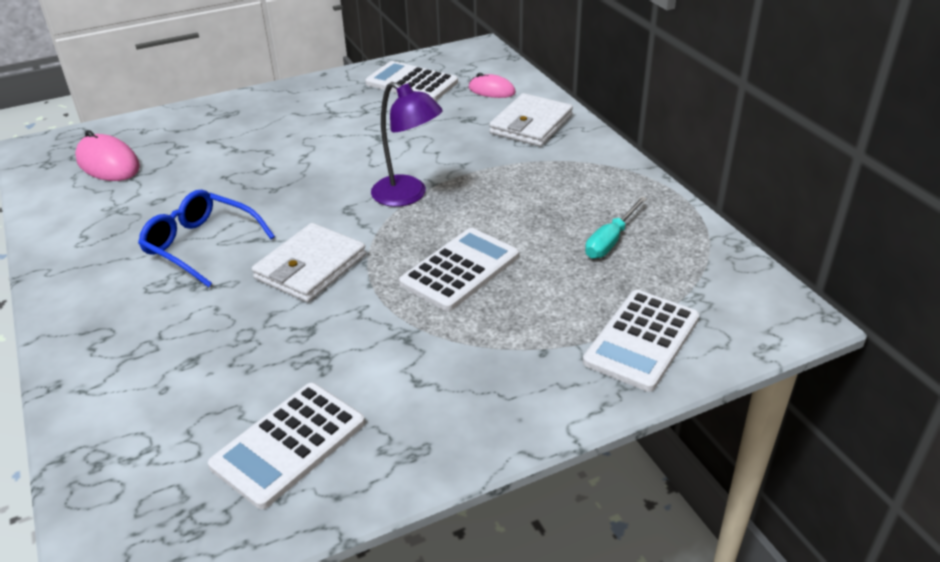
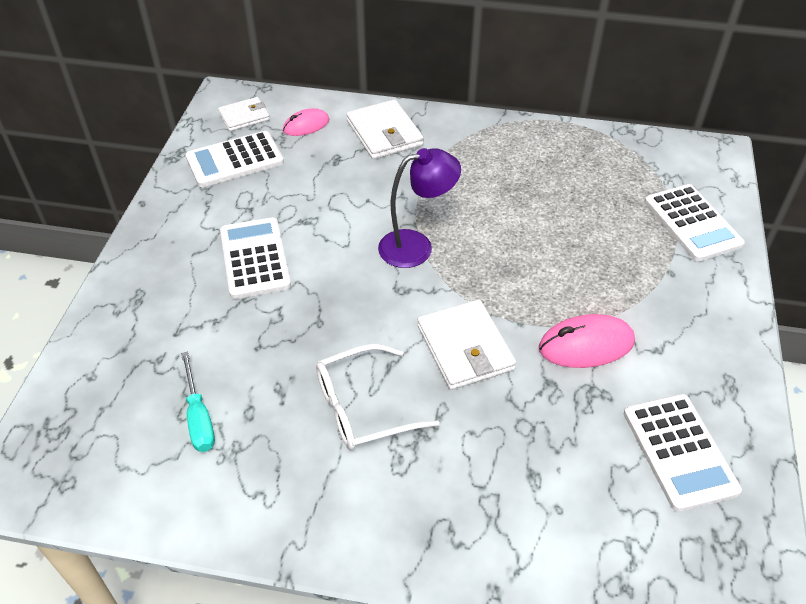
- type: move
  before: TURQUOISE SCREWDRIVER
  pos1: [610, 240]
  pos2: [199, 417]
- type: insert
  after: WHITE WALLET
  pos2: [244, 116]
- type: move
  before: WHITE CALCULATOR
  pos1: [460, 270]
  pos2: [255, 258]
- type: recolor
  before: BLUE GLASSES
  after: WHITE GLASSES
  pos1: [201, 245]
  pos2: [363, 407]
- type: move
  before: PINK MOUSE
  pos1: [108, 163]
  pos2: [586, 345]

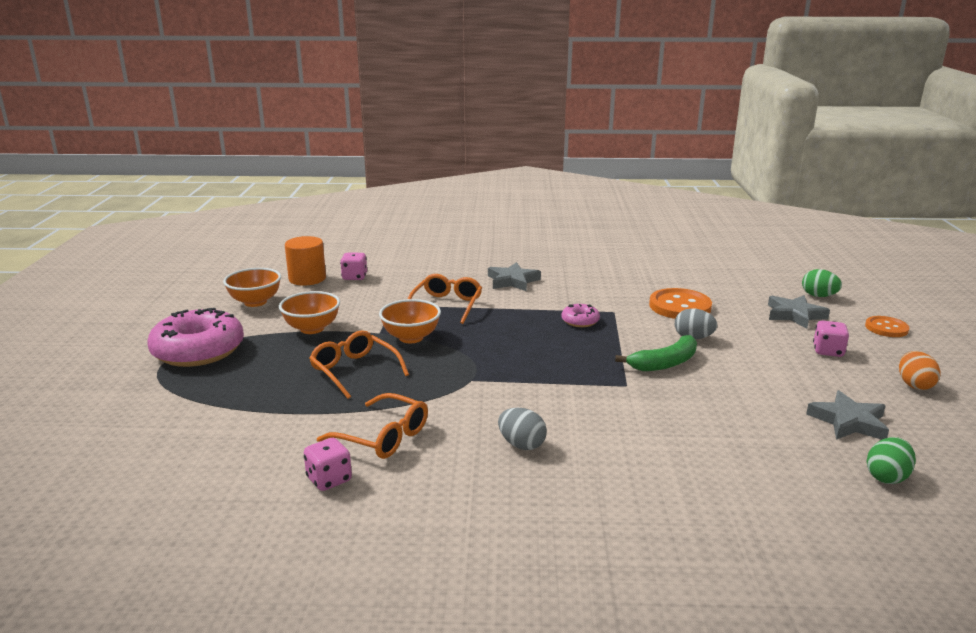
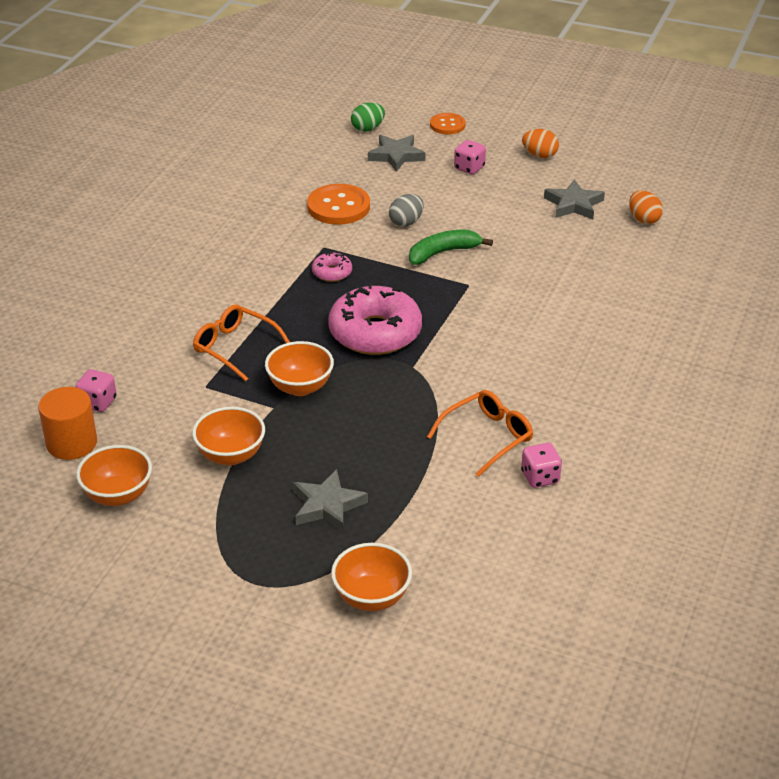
- type: move
  before: GREY STAR
  pos1: [513, 281]
  pos2: [327, 505]
- type: move
  before: PINK DONUT
  pos1: [198, 351]
  pos2: [375, 333]
- type: insert
  after: ORANGE BOWL
  pos2: [371, 597]
- type: rotate
  before: GREEN BANANA
  pos1: [665, 363]
  pos2: [443, 253]
  turn: -105
- type: recolor
  before: GREEN EGG
  after: ORANGE EGG
  pos1: [887, 477]
  pos2: [643, 219]
- type: delete
  before: ORANGE GLASSES
  pos1: [355, 371]
- type: delete
  before: GREY EGG
  pos1: [521, 444]

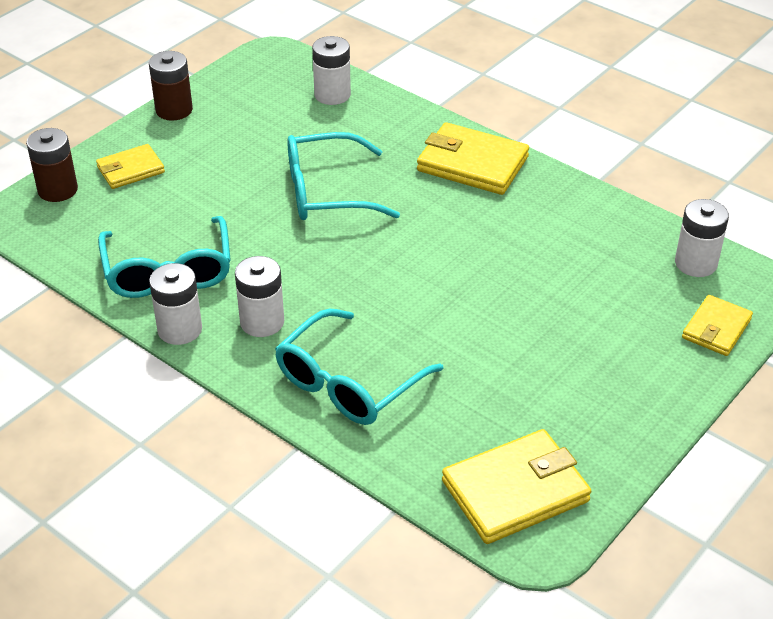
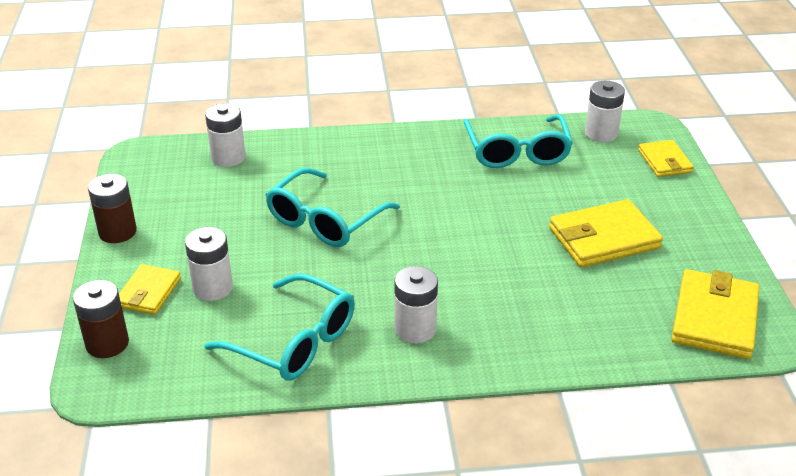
- type: move
  before: WHITE BATTERY
  pos1: [180, 329]
  pos2: [213, 288]
- type: move
  before: TURQUOISE GLASSES
  pos1: [348, 383]
  pos2: [517, 152]
- type: move
  before: YELLOW WALLET
  pos1: [472, 164]
  pos2: [604, 238]

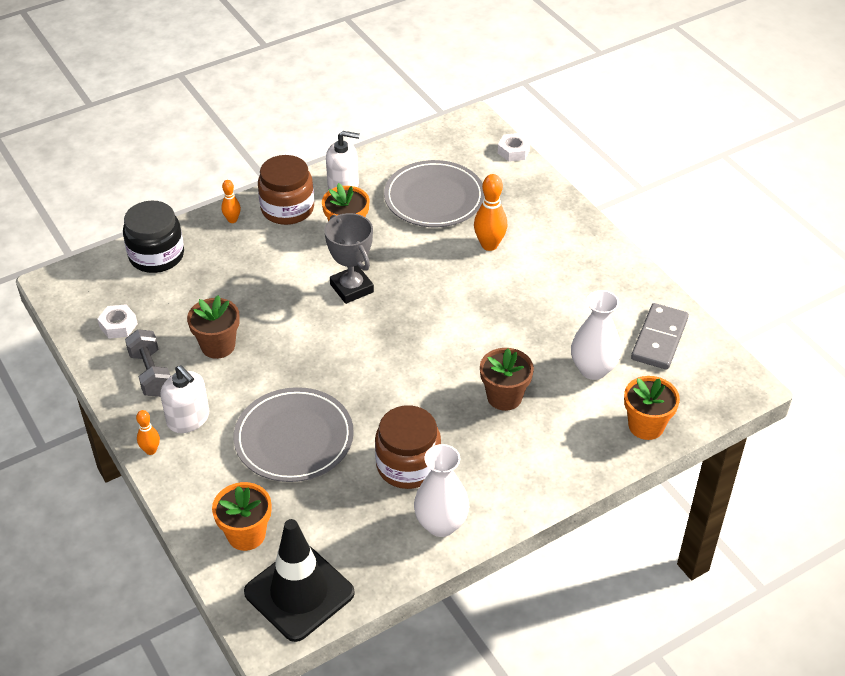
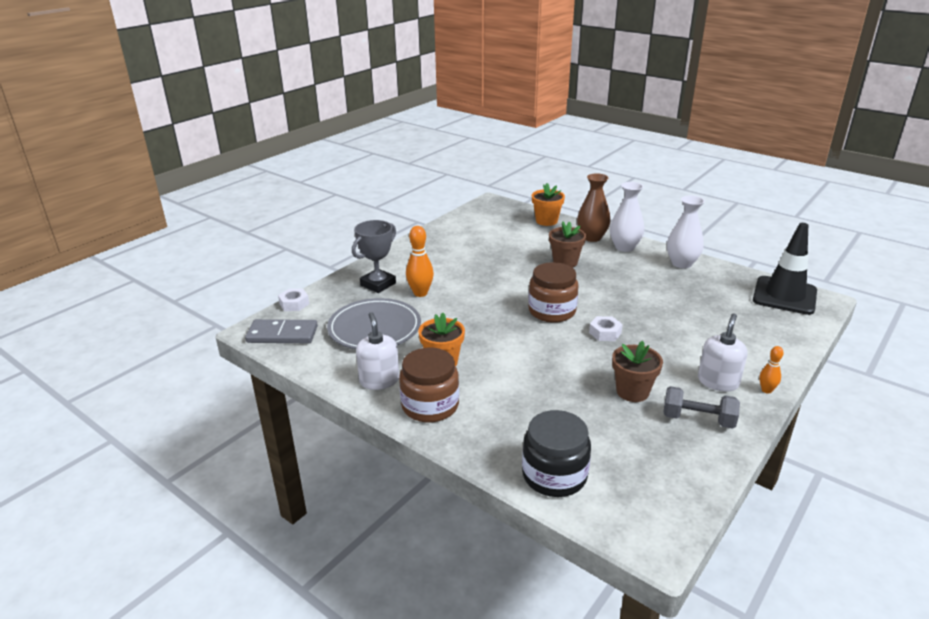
- type: move
  before: GREY DOMINO
  pos1: [659, 339]
  pos2: [282, 334]
- type: move
  before: GREY TROPHY
  pos1: [351, 288]
  pos2: [378, 284]
- type: move
  before: BROWN JAR
  pos1: [408, 465]
  pos2: [552, 311]
- type: insert
  after: BROWN VASE
  pos2: [592, 237]
- type: move
  before: WHITE NUT
  pos1: [118, 325]
  pos2: [605, 333]
- type: move
  before: WHITE VASE
  pos1: [593, 369]
  pos2: [624, 247]
- type: rotate
  before: GREY DUMBBELL
  pos1: [151, 373]
  pos2: [698, 419]
  turn: 60
- type: delete
  before: ORANGE FLOWER POT
  pos1: [246, 534]
- type: delete
  before: ORANGE BOWLING PIN
  pos1: [232, 220]
- type: delete
  before: GREY PLATE
  pos1: [294, 438]

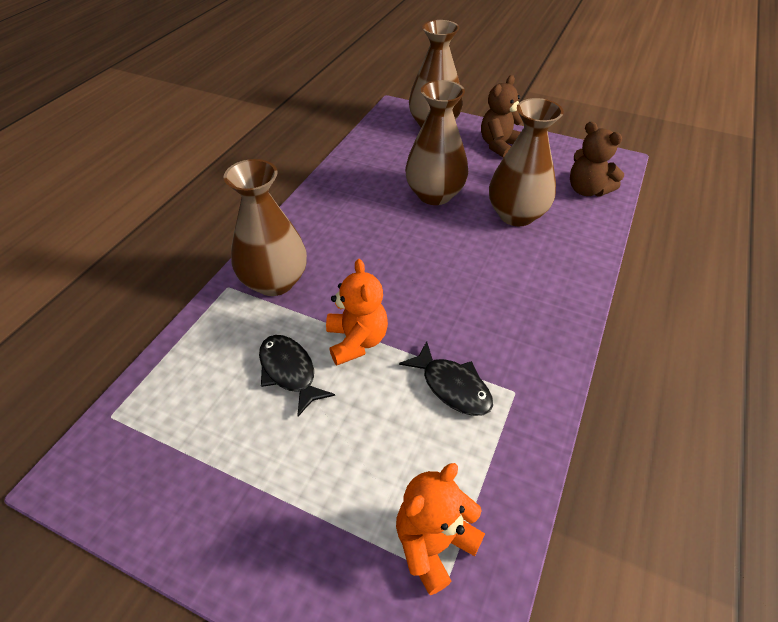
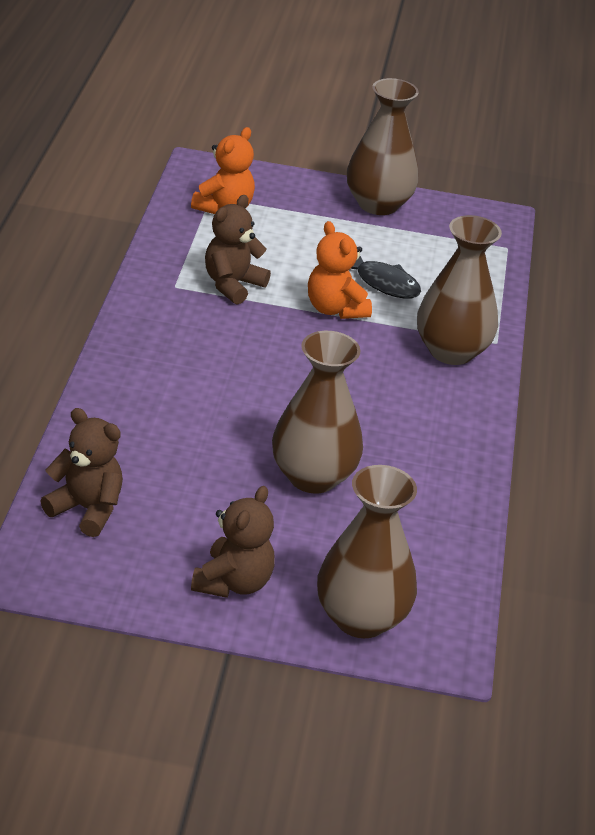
- type: replace
  before: BLACK FISH
  after: BROWN TEDDY BEAR
  pos1: [452, 386]
  pos2: [232, 285]
- type: move
  before: BROWN VASE
  pos1: [516, 215]
  pos2: [378, 204]

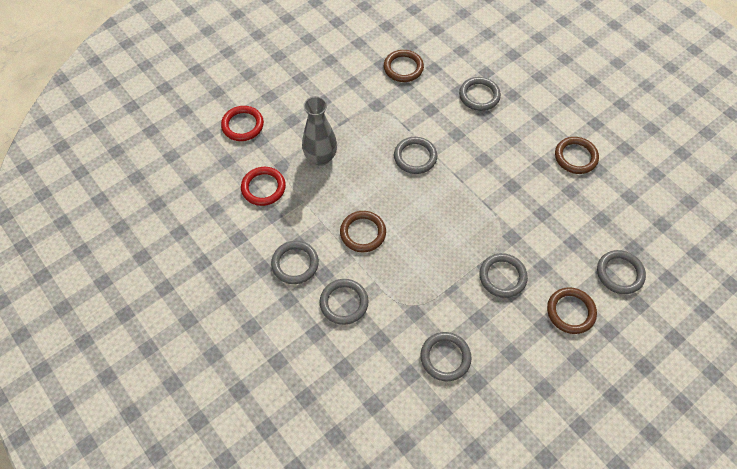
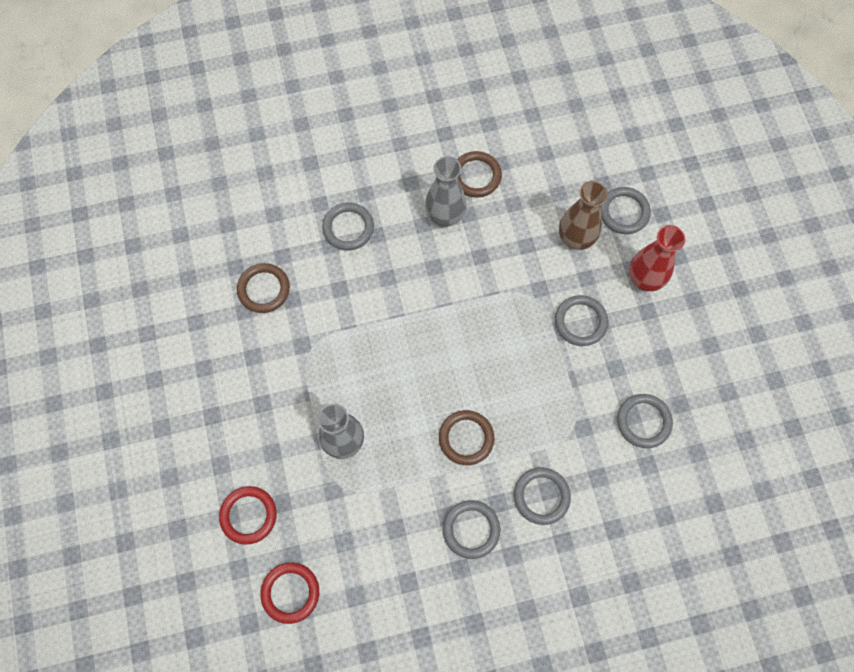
- type: move
  before: RED RING
  pos1: [263, 188]
  pos2: [290, 592]
- type: insert
  after: GREY VASE
  pos2: [445, 216]
- type: insert
  after: BROWN VASE
  pos2: [575, 238]
- type: replace
  before: BROWN RING
  after: RED VASE
  pos1: [570, 312]
  pos2: [644, 279]
- type: delete
  before: GREY RING
  pos1: [415, 157]

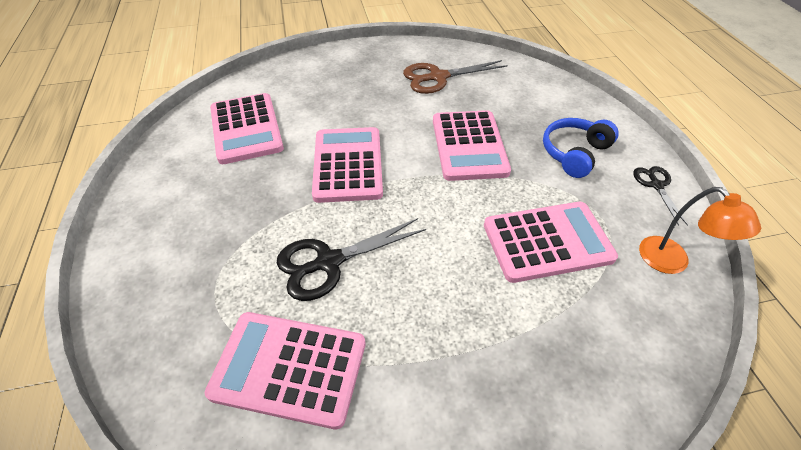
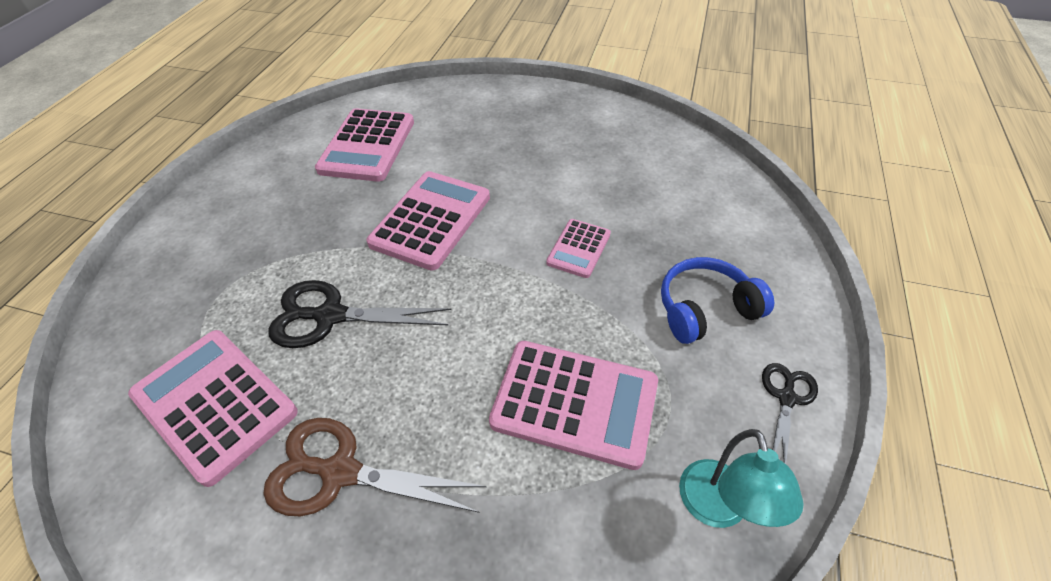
- type: move
  before: BROWN SCISSORS
  pos1: [438, 77]
  pos2: [340, 472]
- type: resize
  before: PINK CALCULATOR
  pos1: [468, 146]
  pos2: [578, 248]
  scale: 0.55
- type: recolor
  before: ORANGE LAMP
  after: TURQUOISE LAMP
  pos1: [672, 262]
  pos2: [717, 509]

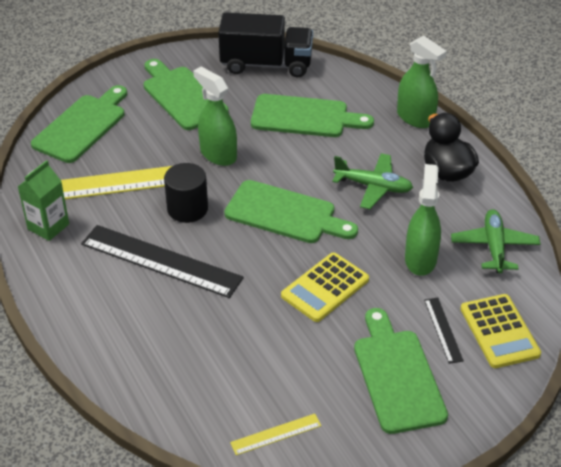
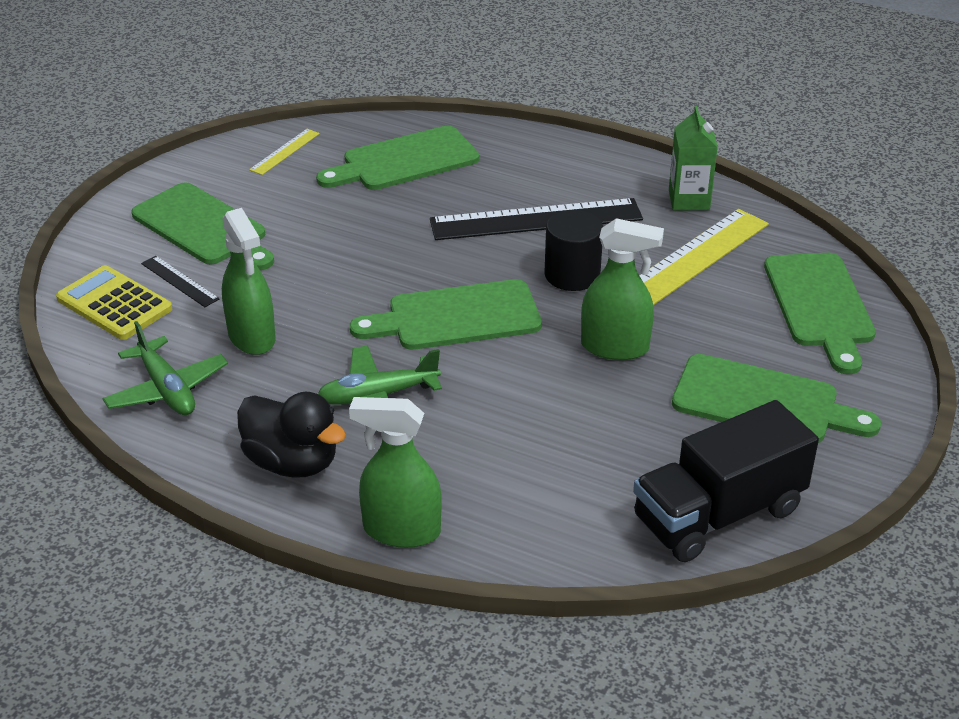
- type: move
  before: GREEN CUTTING BOARD
  pos1: [304, 117]
  pos2: [404, 161]
- type: delete
  before: YELLOW CALCULATOR
  pos1: [325, 288]

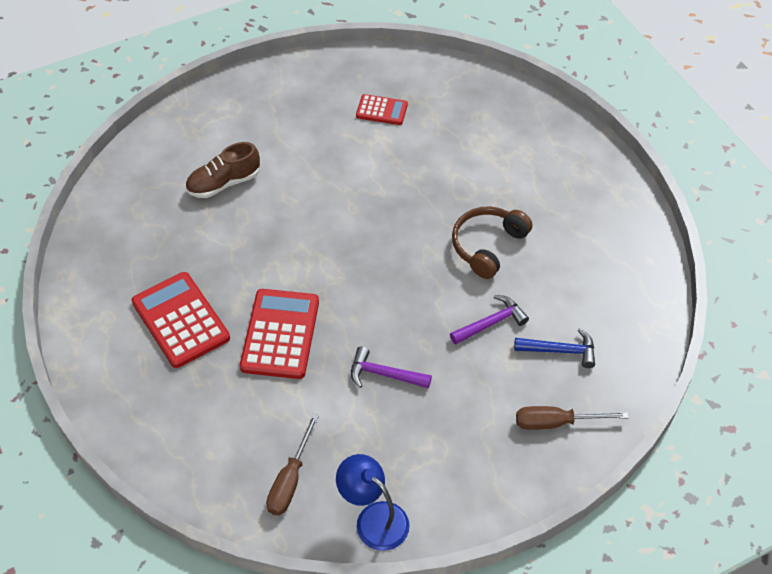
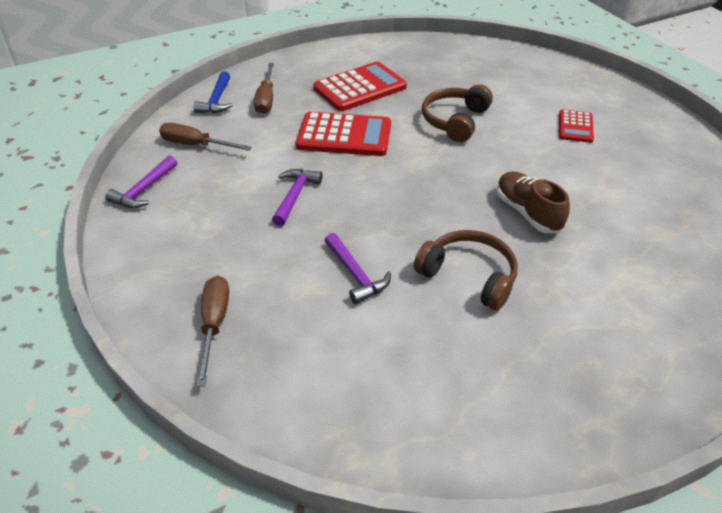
- type: replace
  before: BLUE LAMP
  after: PURPLE HAMMER
  pos1: [374, 518]
  pos2: [144, 190]
- type: move
  before: BLUE HAMMER
  pos1: [560, 351]
  pos2: [217, 100]
- type: insert
  after: BROWN SCREWDRIVER
  pos2: [266, 99]
- type: insert
  after: BROWN HEADPHONES
  pos2: [455, 121]
- type: move
  before: BROWN SHOE
  pos1: [224, 183]
  pos2: [527, 213]
- type: move
  before: RED CALCULATOR
  pos1: [381, 110]
  pos2: [575, 127]

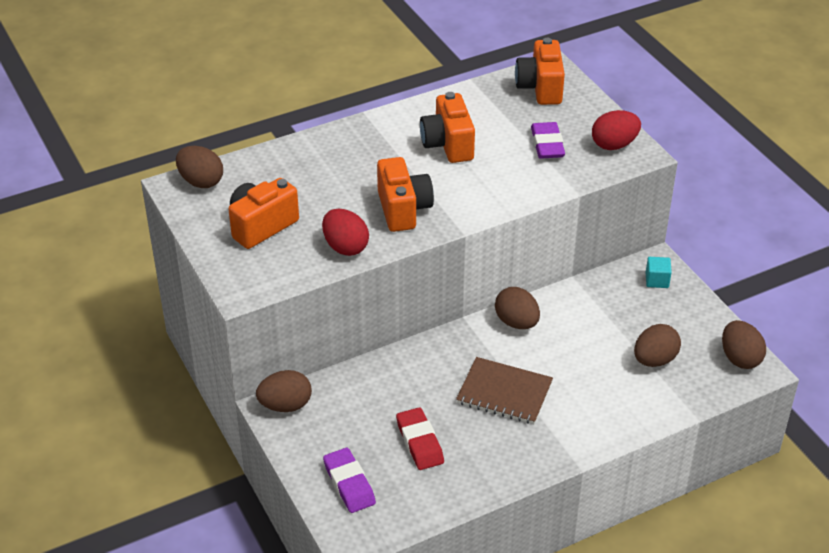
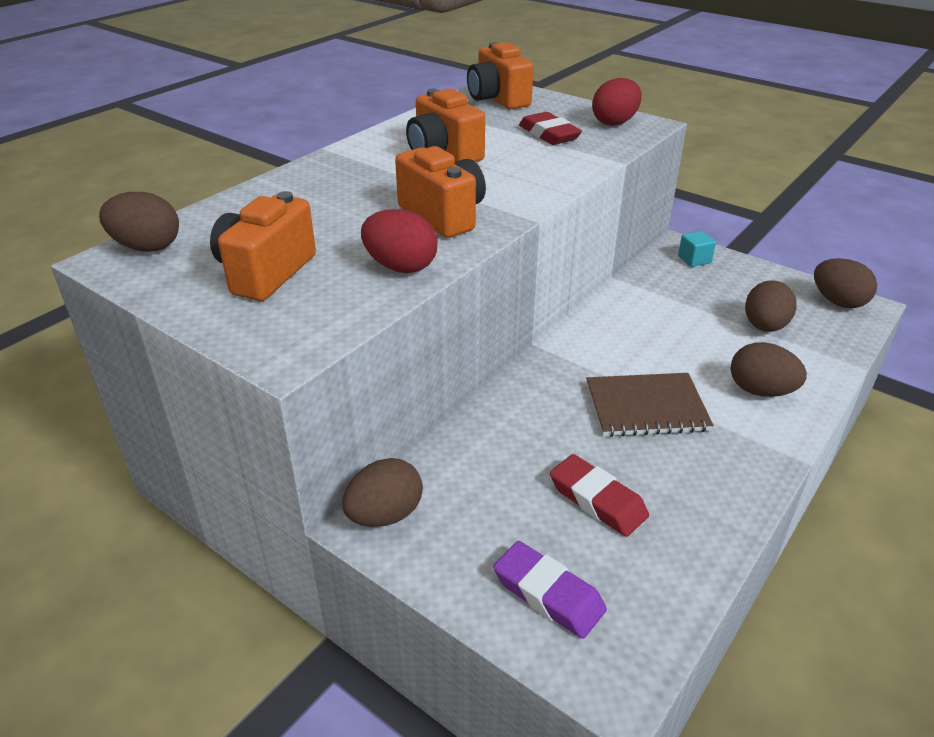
- type: recolor
  before: PURPLE ERASER
  after: RED ERASER
  pos1: [547, 144]
  pos2: [549, 134]
- type: move
  before: BROWN EGG
  pos1: [516, 322]
  pos2: [760, 391]

